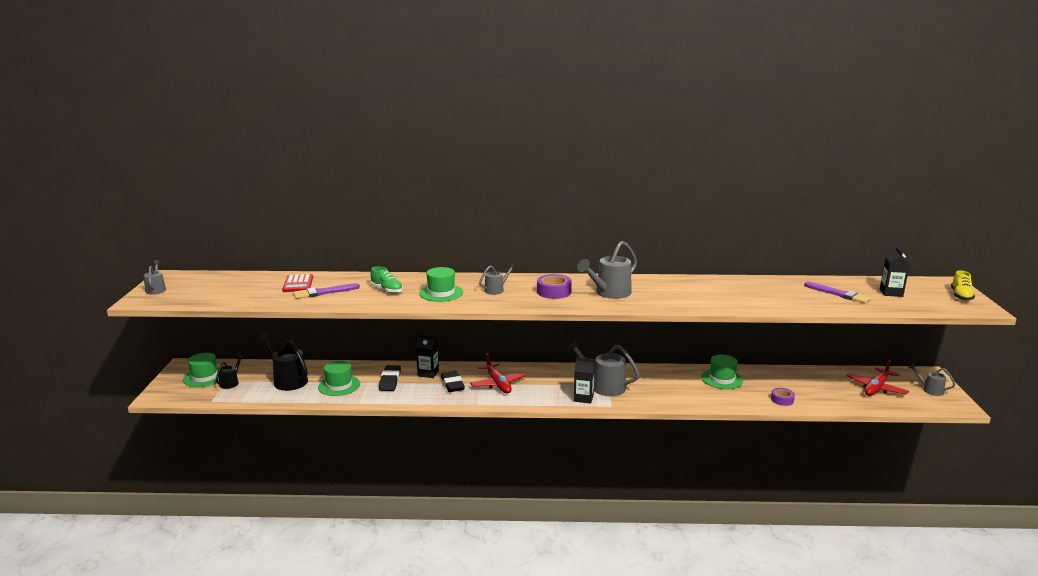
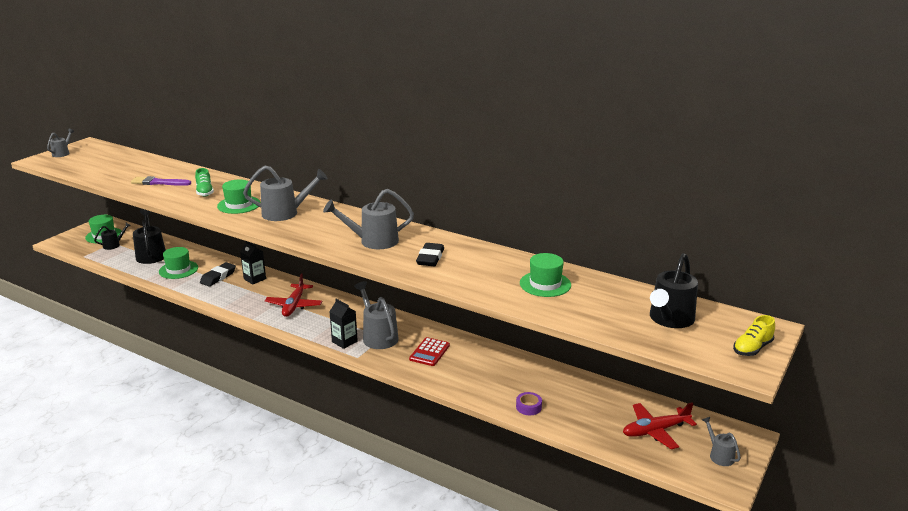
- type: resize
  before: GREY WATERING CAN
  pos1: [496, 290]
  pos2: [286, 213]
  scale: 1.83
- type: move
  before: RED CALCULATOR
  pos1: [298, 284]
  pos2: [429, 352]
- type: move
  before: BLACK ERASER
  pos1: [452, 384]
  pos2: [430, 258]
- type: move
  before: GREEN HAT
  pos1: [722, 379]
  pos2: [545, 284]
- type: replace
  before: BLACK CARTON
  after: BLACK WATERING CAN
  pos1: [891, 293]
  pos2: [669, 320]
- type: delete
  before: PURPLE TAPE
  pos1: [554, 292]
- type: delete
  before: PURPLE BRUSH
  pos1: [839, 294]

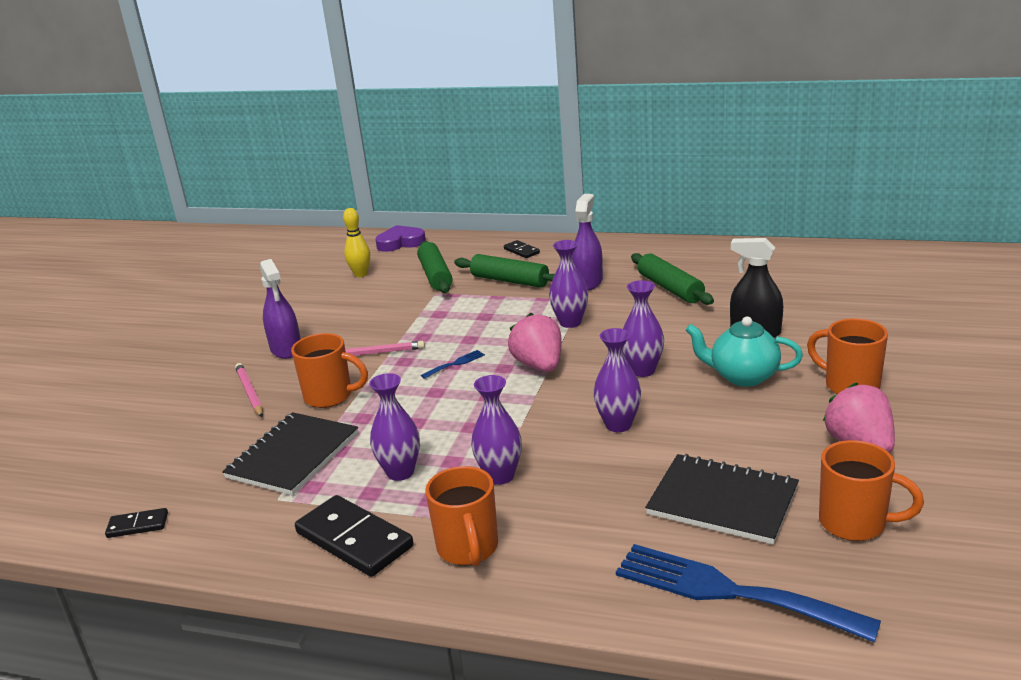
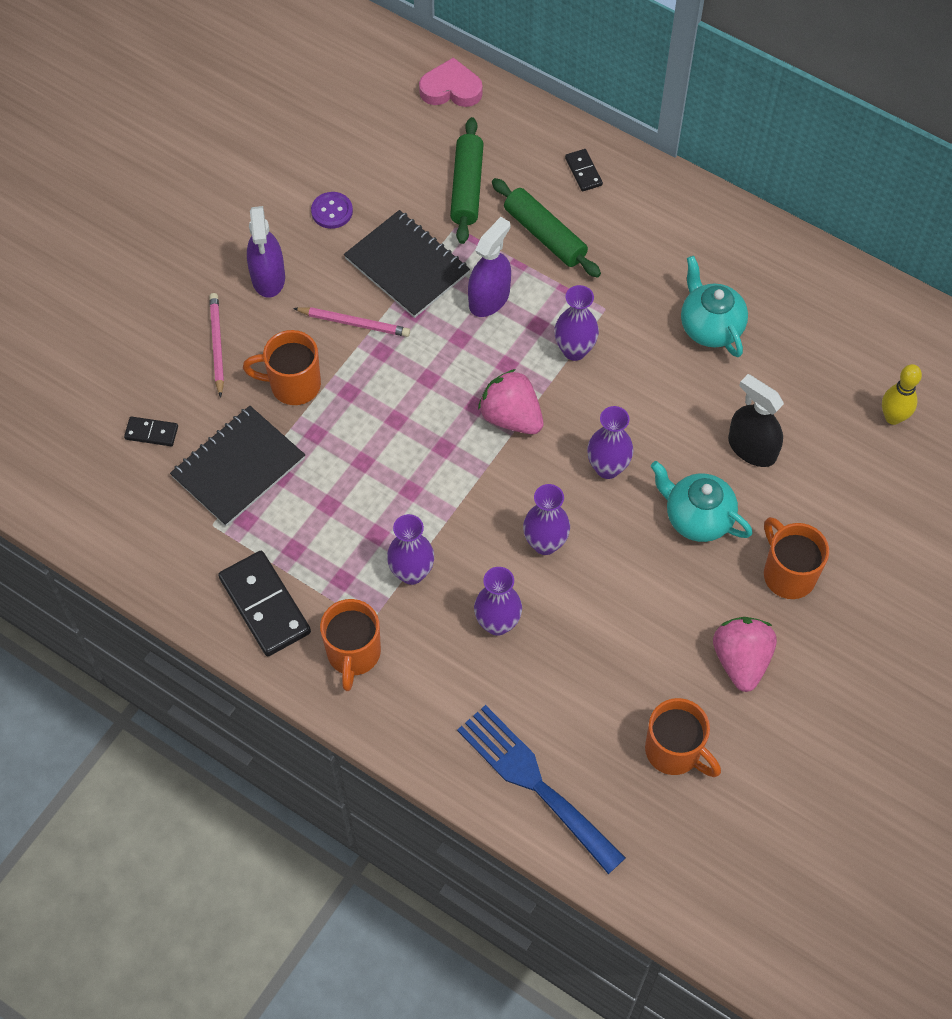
- type: move
  before: BLACK DOMINO
  pos1: [138, 525]
  pos2: [151, 432]
- type: rotate
  before: ORANGE MUG
  pos1: [330, 396]
  pos2: [293, 385]
  turn: 150
- type: insert
  after: PURPLE BUTTON
  pos2: [332, 211]
- type: move
  before: BLACK NOTEBOOK
  pos1: [722, 501]
  pos2: [407, 266]
- type: recolor
  before: PURPLE HEART
  after: PINK HEART
  pos1: [400, 243]
  pos2: [451, 89]
- type: move
  before: PURPLE SPRAY BOTTLE
  pos1: [588, 282]
  pos2: [489, 298]
- type: move
  before: PURPLE VASE
  pos1: [400, 472]
  pos2: [497, 623]
- type: rotate
  before: PINK STRAWBERRY
  pos1: [539, 366]
  pos2: [511, 417]
  turn: -45
- type: replace
  before: GREEN ROLLING PIN
  after: TURQUOISE TEAPOT
  pos1: [670, 288]
  pos2: [710, 327]
- type: move
  before: YELLOW BOWLING PIN
  pos1: [361, 274]
  pos2: [893, 417]
- type: delete
  before: BLUE FORK
  pos1: [455, 364]

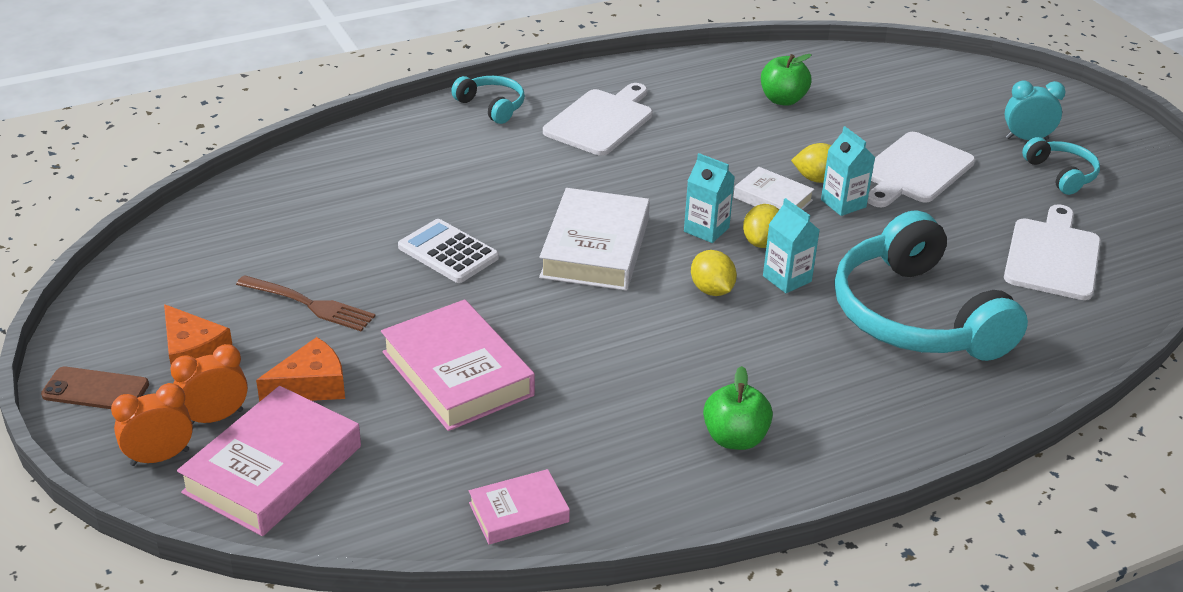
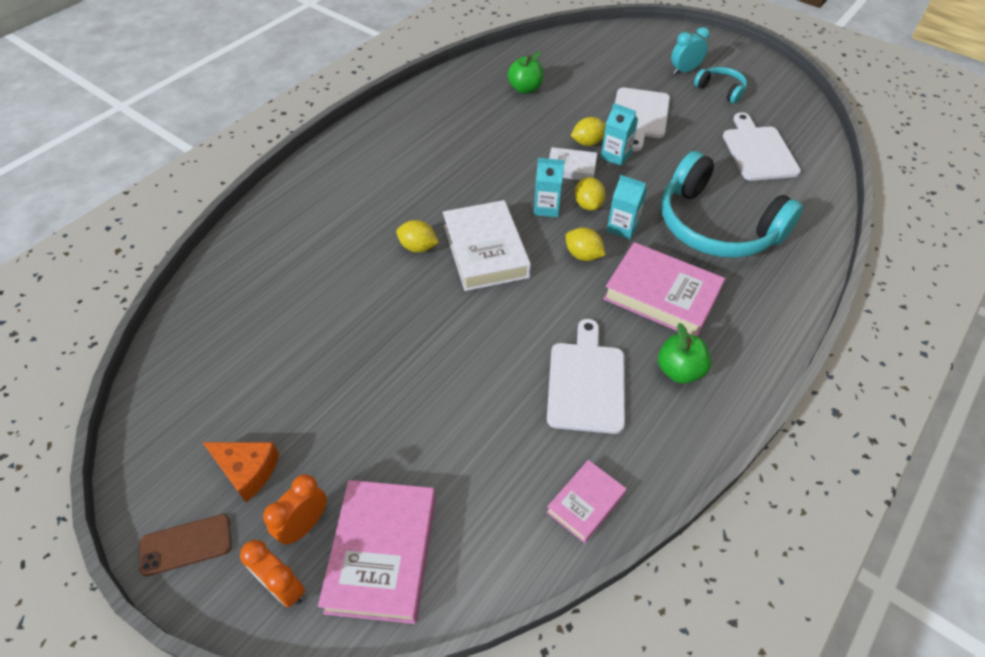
- type: rotate
  before: ORANGE CLOCK
  pos1: [160, 457]
  pos2: [283, 587]
  turn: -90
- type: insert
  after: YELLOW LEMON
  pos2: [418, 247]
- type: move
  before: WHITE CUTTING BOARD
  pos1: [601, 121]
  pos2: [586, 382]
- type: move
  before: PINK BOOK
  pos1: [457, 373]
  pos2: [661, 295]
- type: delete
  before: BROWN FORK
  pos1: [309, 304]
- type: delete
  before: ORANGE CHEESE
  pos1: [311, 386]
- type: delete
  before: WHITE CALCULATOR
  pos1: [448, 252]
- type: delete
  before: TURQUOISE HEADPHONES
  pos1: [492, 106]

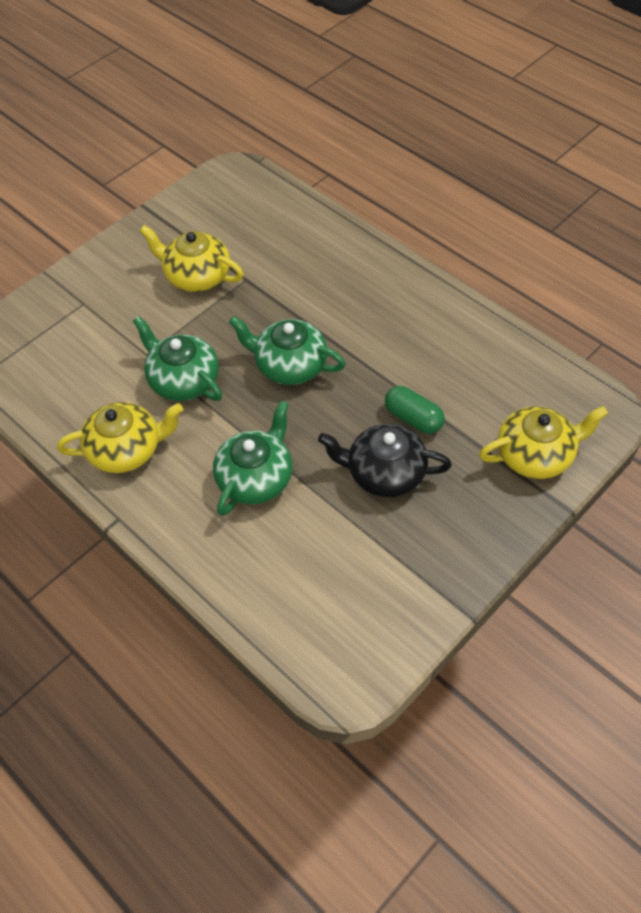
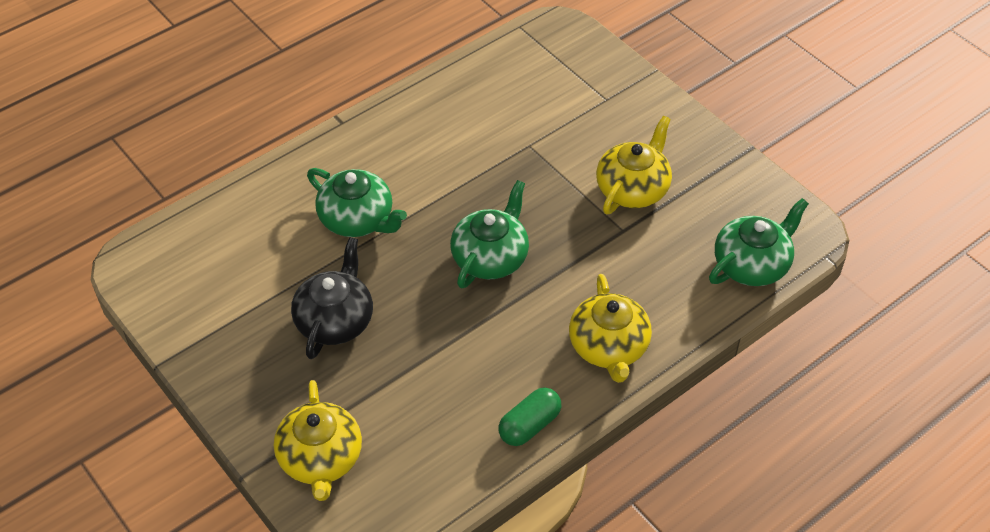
- type: move
  before: GREEN CAPSULE
  pos1: [413, 418]
  pos2: [529, 425]
- type: move
  before: YELLOW TEAPOT
  pos1: [127, 450]
  pos2: [608, 347]
- type: move
  before: GREEN TEAPOT
  pos1: [183, 380]
  pos2: [752, 264]

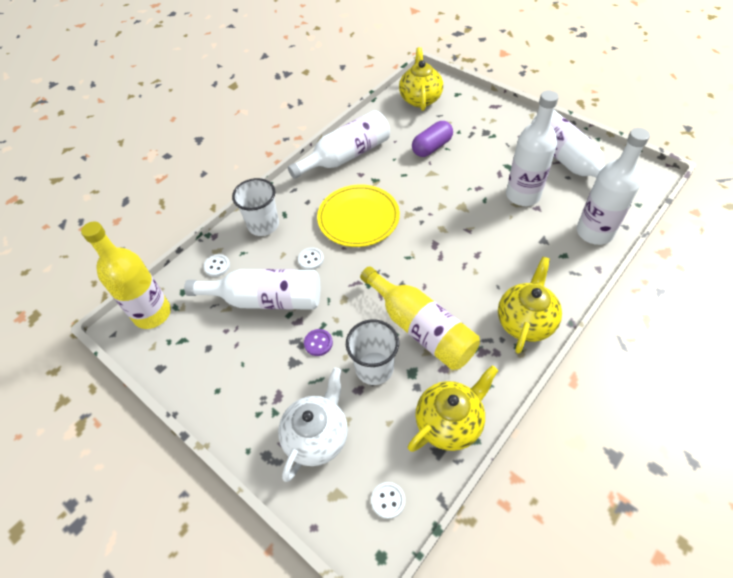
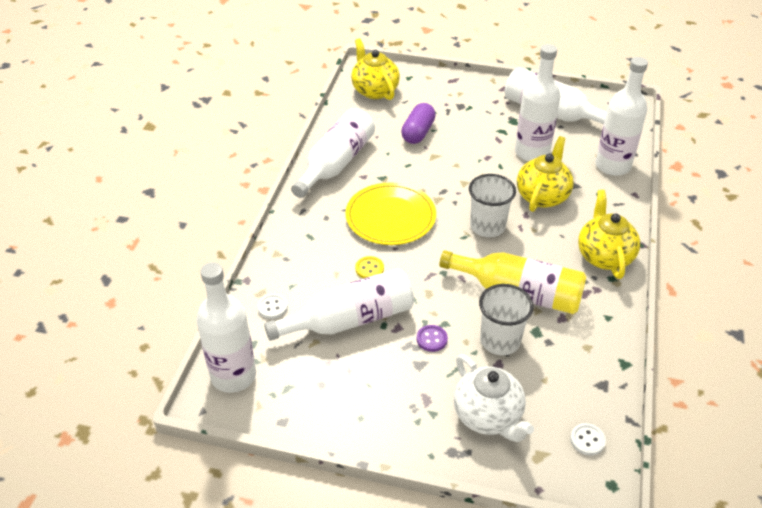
- type: recolor
  before: YELLOW BOTTLE
  after: WHITE BOTTLE
  pos1: [152, 313]
  pos2: [233, 376]
- type: recolor
  before: WHITE BUTTON
  after: YELLOW BUTTON
  pos1: [311, 259]
  pos2: [369, 269]
- type: rotate
  before: WHITE TEAPOT
  pos1: [317, 436]
  pos2: [488, 416]
  turn: 150
- type: move
  before: WHITE CUP
  pos1: [263, 225]
  pos2: [487, 226]
- type: move
  before: YELLOW TEAPOT
  pos1: [449, 422]
  pos2: [542, 196]

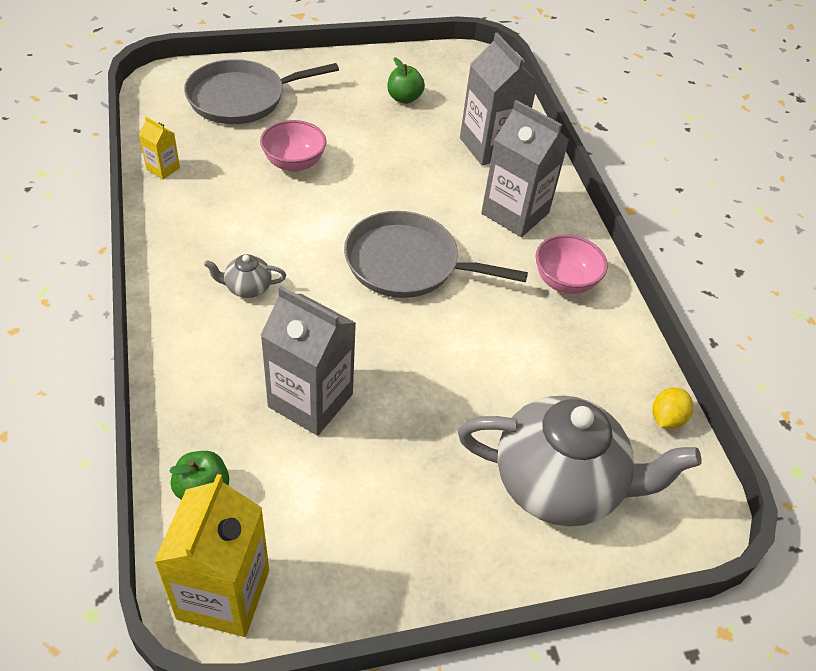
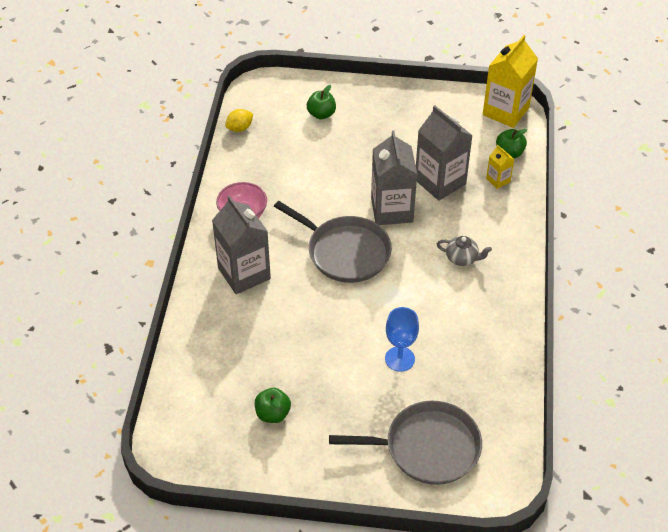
- type: replace
  before: GREY TEAPOT
  after: GREEN APPLE
  pos1: [559, 484]
  pos2: [321, 114]
- type: move
  before: GREY CARTON
  pos1: [490, 146]
  pos2: [392, 210]
- type: replace
  before: PINK BOWL
  after: BLUE GOBLET
  pos1: [294, 163]
  pos2: [399, 359]
- type: move
  before: YELLOW CARTON
  pos1: [163, 168]
  pos2: [498, 180]

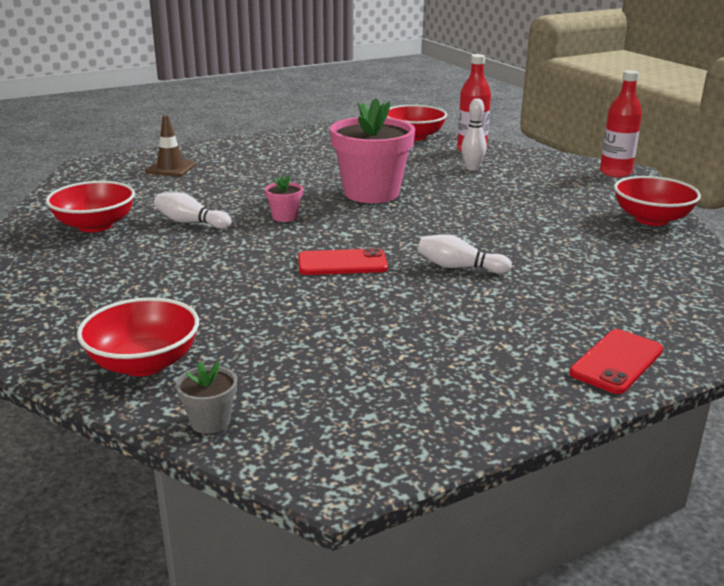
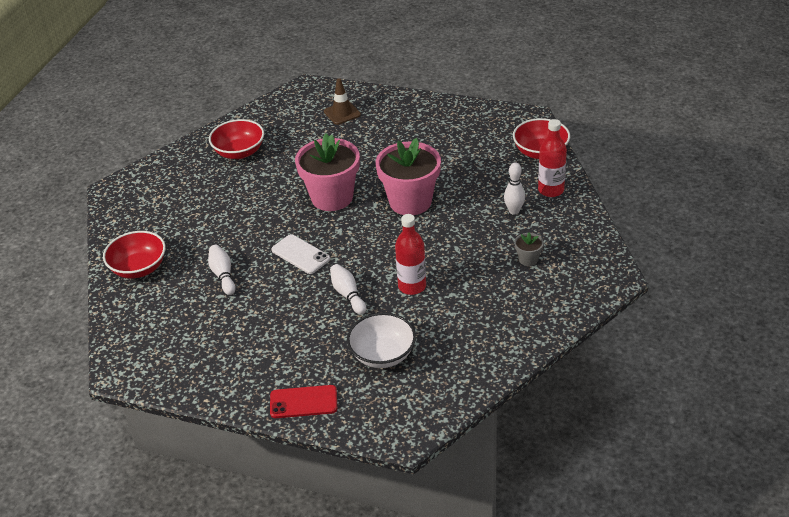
- type: move
  before: WHITE BOWLING PIN
  pos1: [191, 222]
  pos2: [223, 275]
- type: recolor
  before: RED PHONE
  after: WHITE PHONE
  pos1: [342, 263]
  pos2: [300, 254]
- type: resize
  before: PINK FLOWER POT
  pos1: [285, 217]
  pos2: [332, 197]
  scale: 2.36
- type: insert
  after: WHITE BOWL
  pos2: [382, 355]
- type: move
  before: RED BOTTLE
  pos1: [615, 173]
  pos2: [412, 286]
- type: move
  before: GREY FLOWER POT
  pos1: [210, 421]
  pos2: [528, 259]
- type: delete
  before: RED BOWL
  pos1: [651, 219]

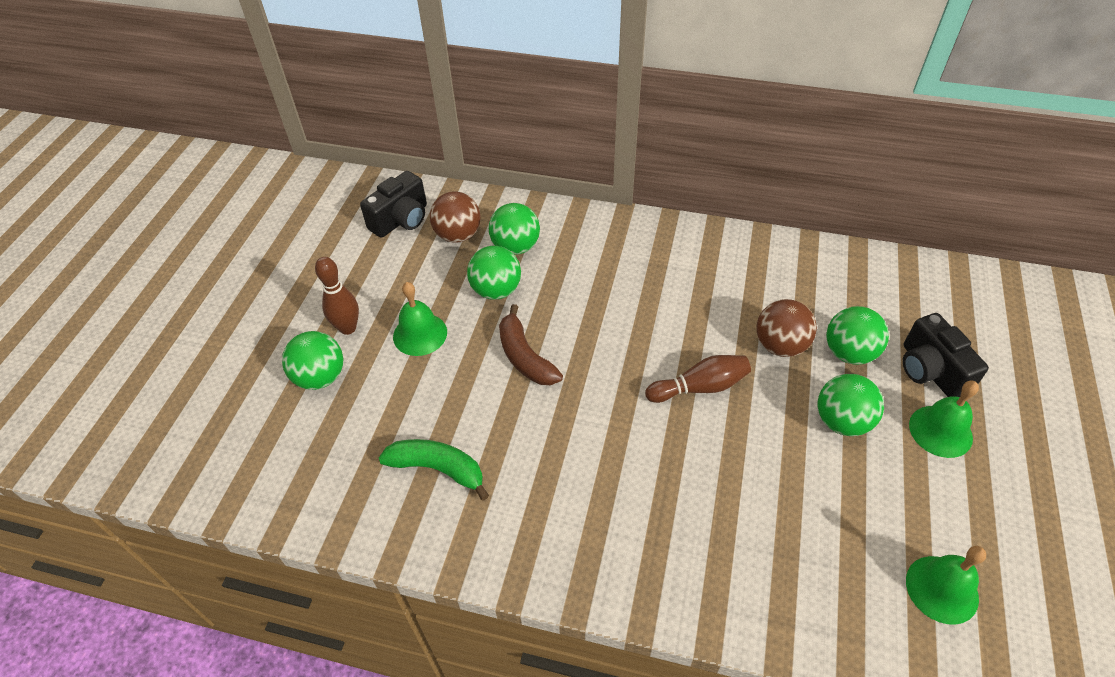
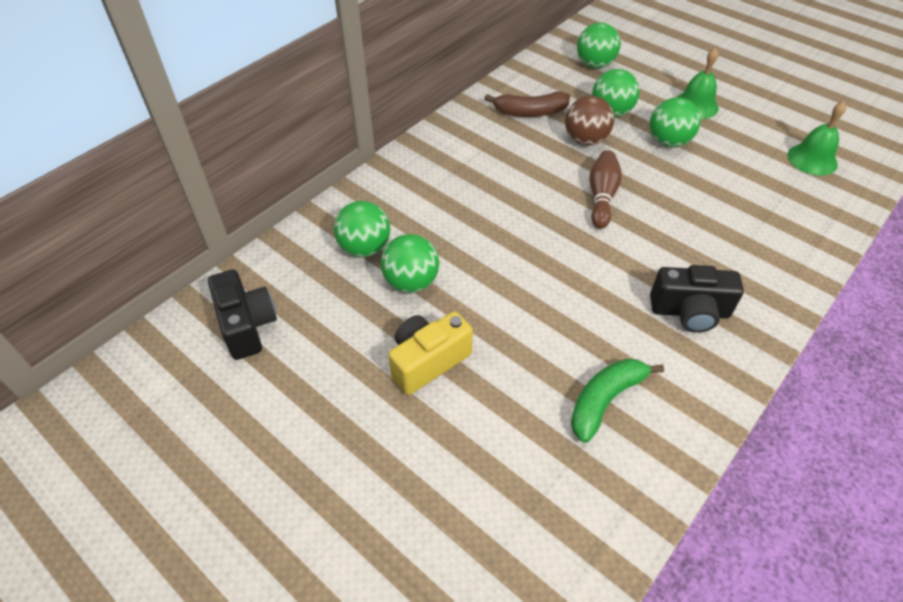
- type: replace
  before: GREEN BELL
  after: YELLOW CAMERA
  pos1: [420, 334]
  pos2: [428, 361]
- type: move
  before: BROWN BANANA
  pos1: [525, 357]
  pos2: [530, 112]
- type: move
  before: GREEN BALL
  pos1: [320, 377]
  pos2: [594, 64]
- type: move
  before: BLACK CAMERA
  pos1: [930, 371]
  pos2: [689, 312]
- type: delete
  before: BROWN BOWLING PIN
  pos1: [348, 328]
- type: delete
  before: BROWN BALL
  pos1: [458, 235]

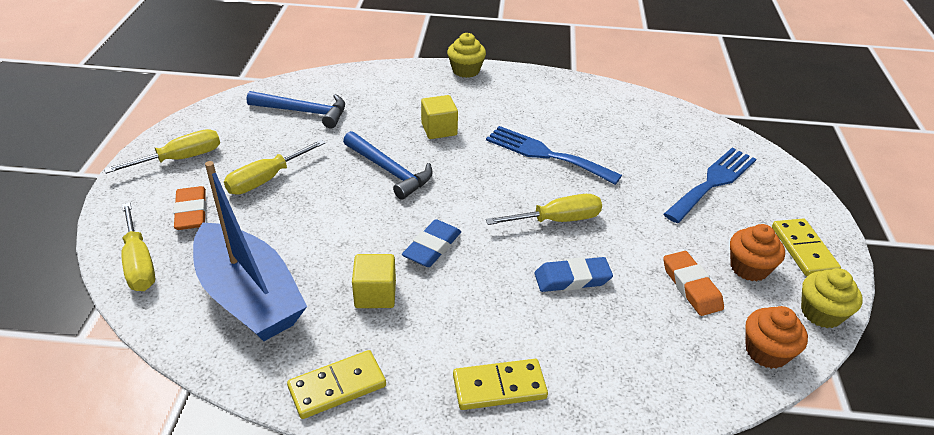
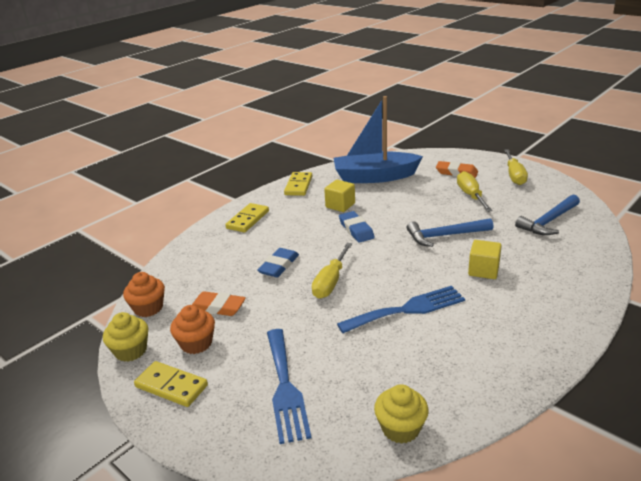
- type: move
  before: YELLOW CUPCAKE
  pos1: [466, 70]
  pos2: [400, 428]
- type: delete
  before: YELLOW SCREWDRIVER
  pos1: [139, 263]

